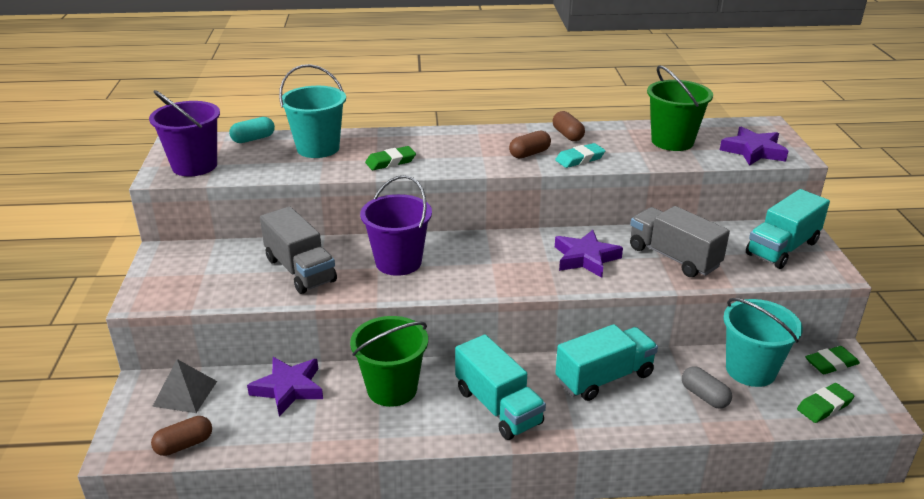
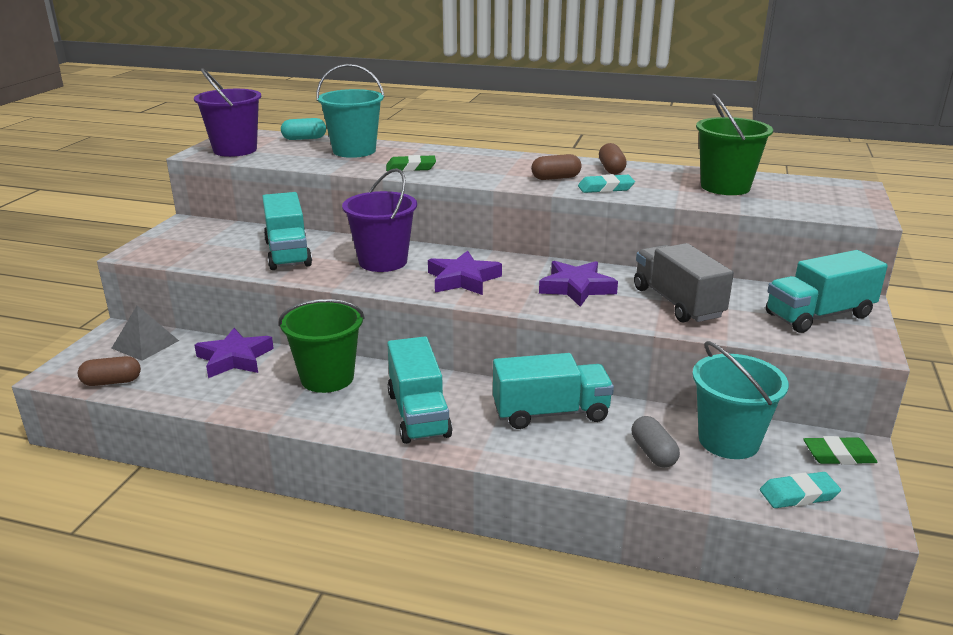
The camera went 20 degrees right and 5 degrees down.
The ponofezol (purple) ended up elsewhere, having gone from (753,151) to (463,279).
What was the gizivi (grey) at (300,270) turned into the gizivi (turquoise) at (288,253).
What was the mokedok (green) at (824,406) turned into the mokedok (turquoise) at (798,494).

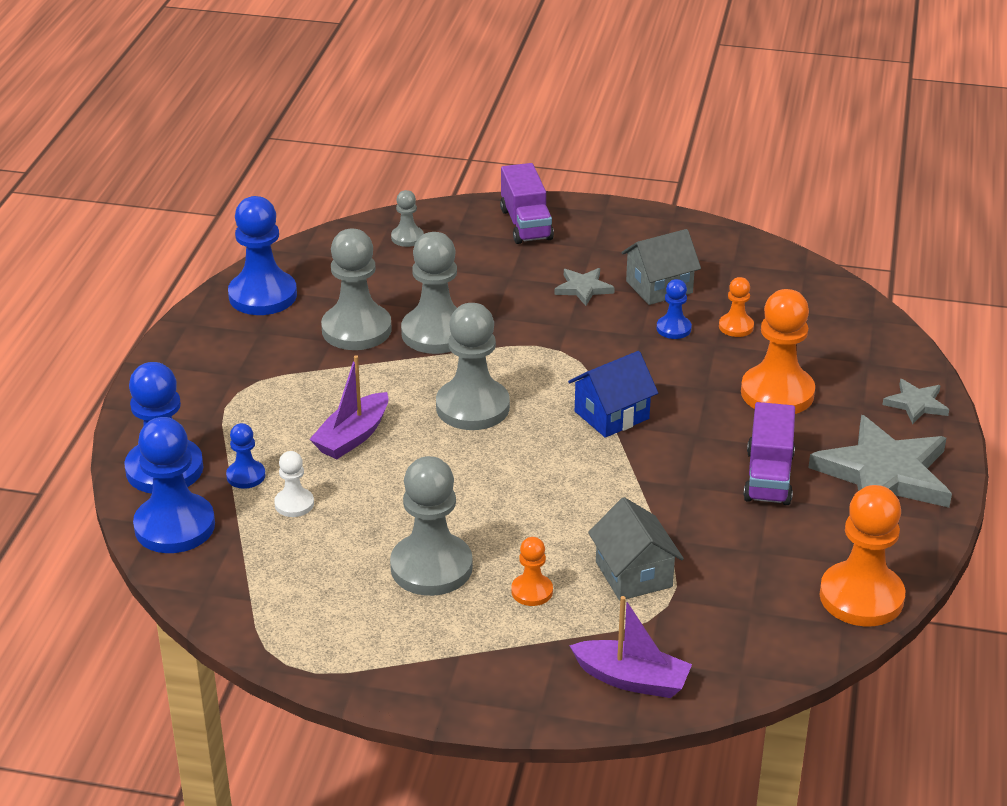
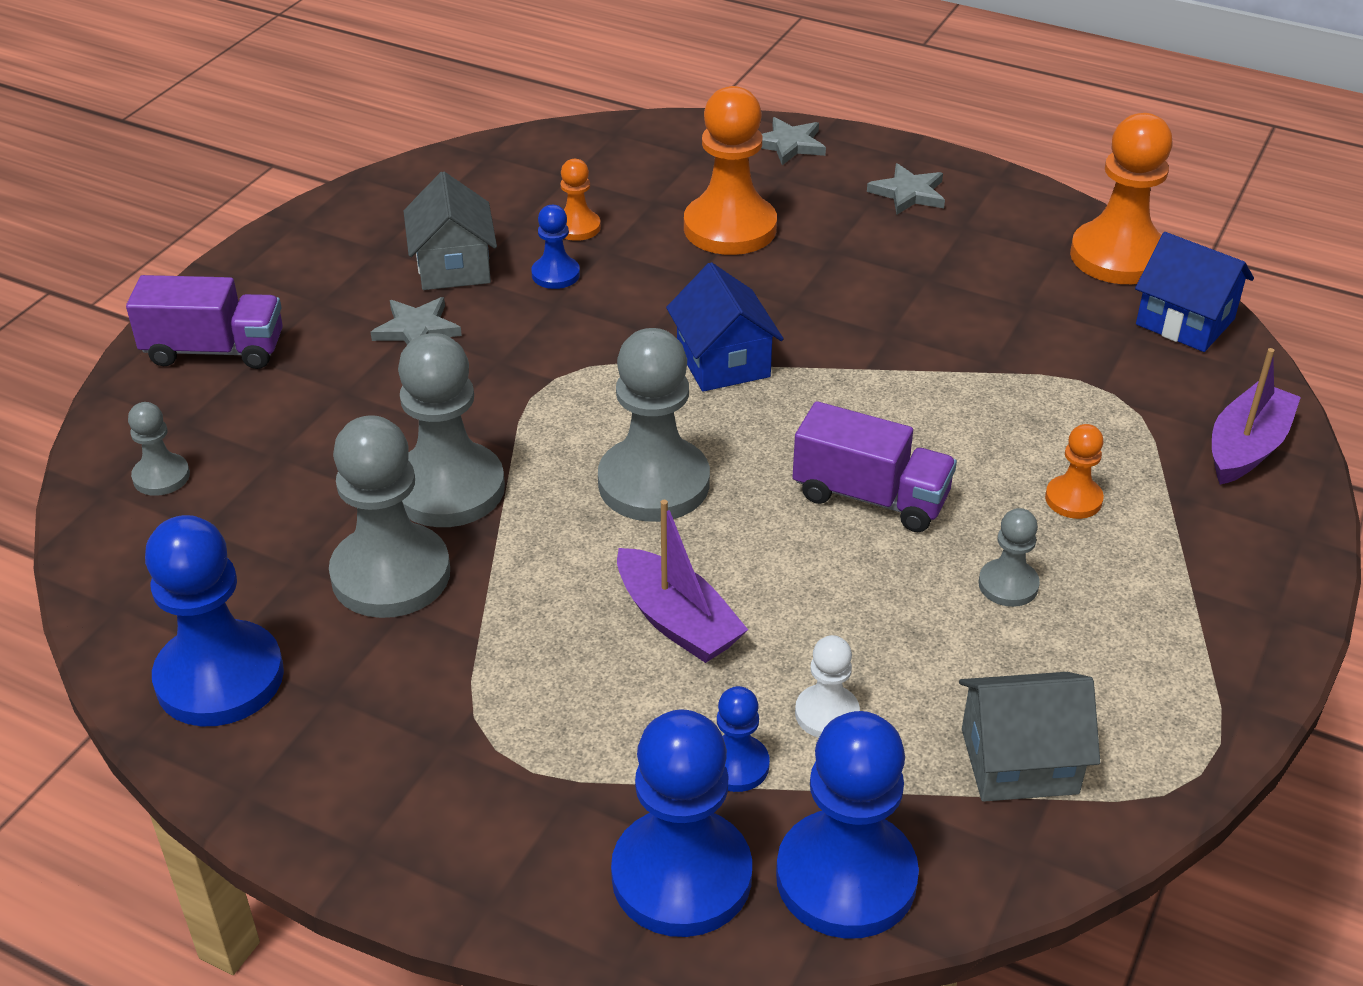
The camera went 75 degrees left and 5 degrees up.
The gizivi (purple) ended up elsewhere, having gone from (768,477) to (870,497).
The size of the ponofezol (grey) at (884,474) changed by a factor of 0.47.
The size of the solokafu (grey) at (431,567) changed by a factor of 0.50.
The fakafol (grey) ended up elsewhere, having gone from (633,574) to (1019,761).
The second view gained the fakafol (blue) at (1185,322).

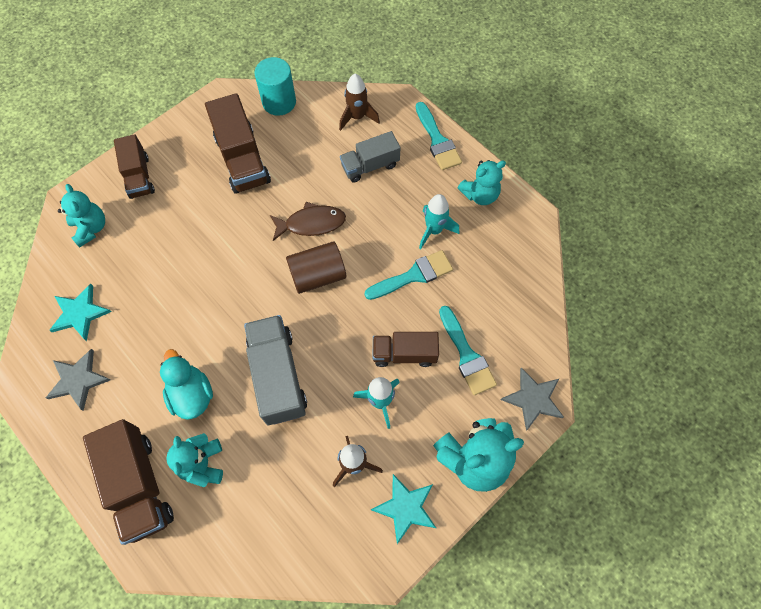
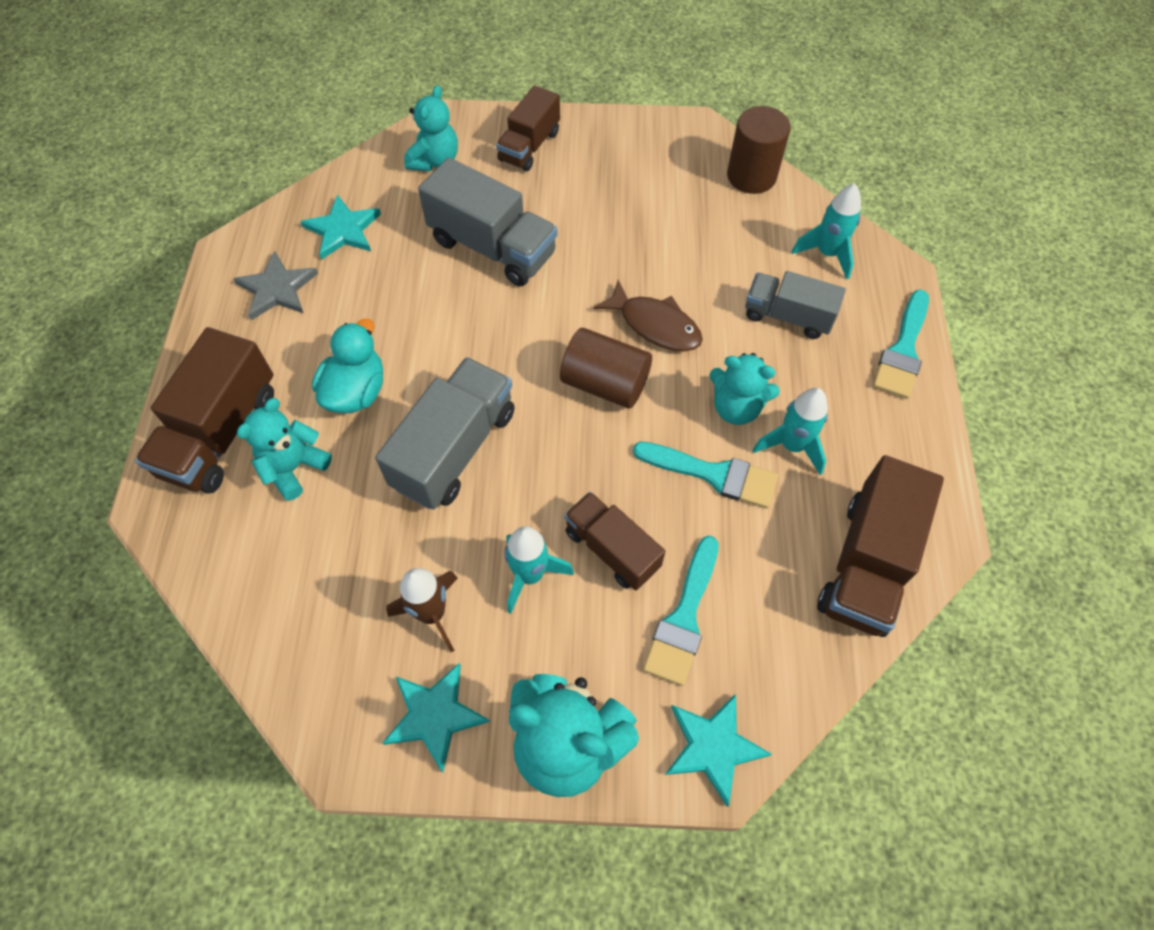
The camera went 45 degrees right and 5 degrees down.
What was the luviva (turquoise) at (279,102) turned into the luviva (brown) at (751,176).
What was the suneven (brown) at (357,117) turned into the suneven (turquoise) at (827,254).
The gizivi (brown) ended up elsewhere, having gone from (242,160) to (866,564).
The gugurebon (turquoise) ended up elsewhere, having gone from (480,195) to (736,407).
What was the ponofezol (grey) at (533,399) turned into the ponofezol (turquoise) at (713,747).
The second view gained the gizivi (grey) at (492,247).

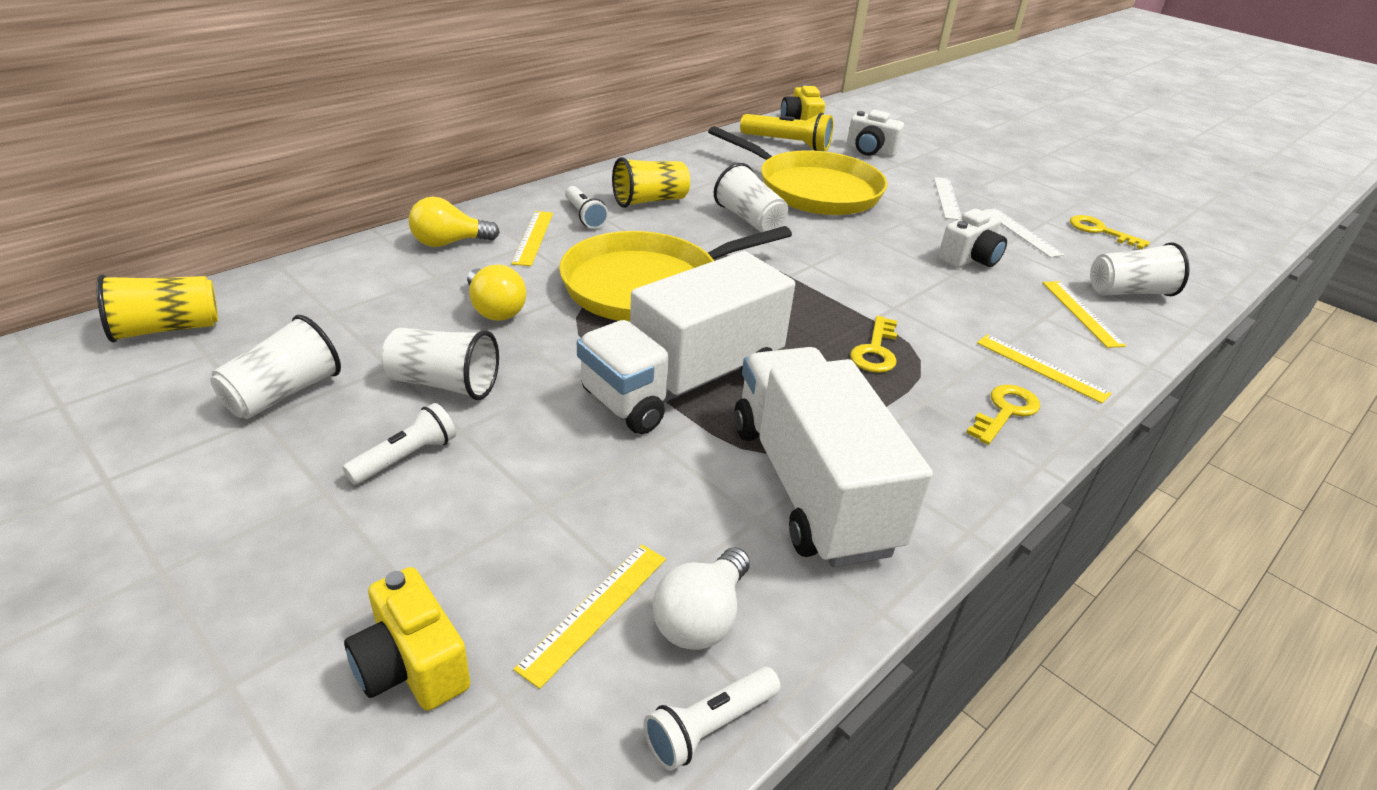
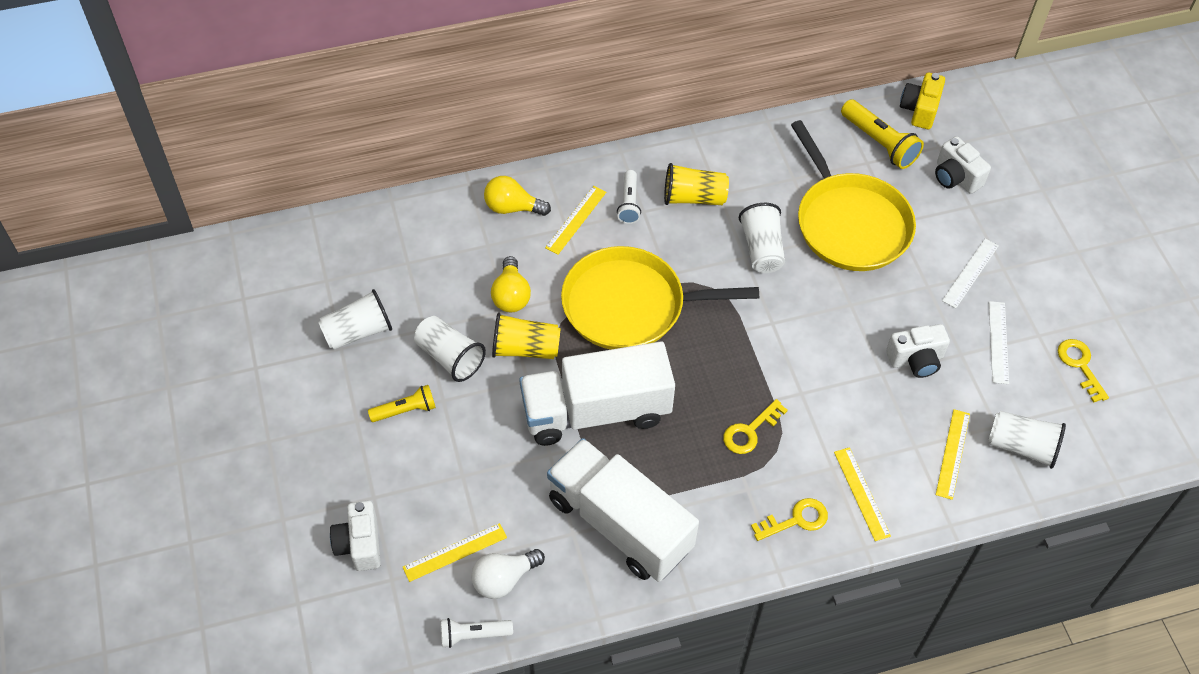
The camera went 30 degrees right and 20 degrees up.
The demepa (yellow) ended up elsewhere, having gone from (167,329) to (525,348).
The gizivi (white) at (811,486) ended up facing another way, 60 degrees counterclockwise from before.
What was the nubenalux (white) at (406,457) turned into the nubenalux (yellow) at (405,410).
What was the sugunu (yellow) at (411,666) turned into the sugunu (white) at (359,544).

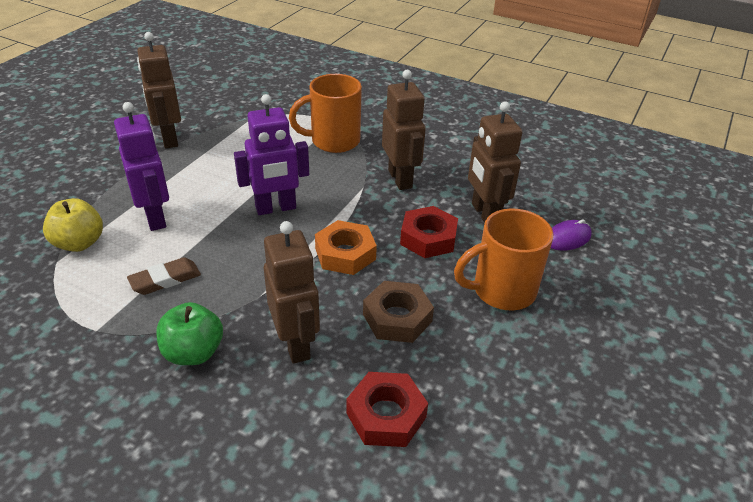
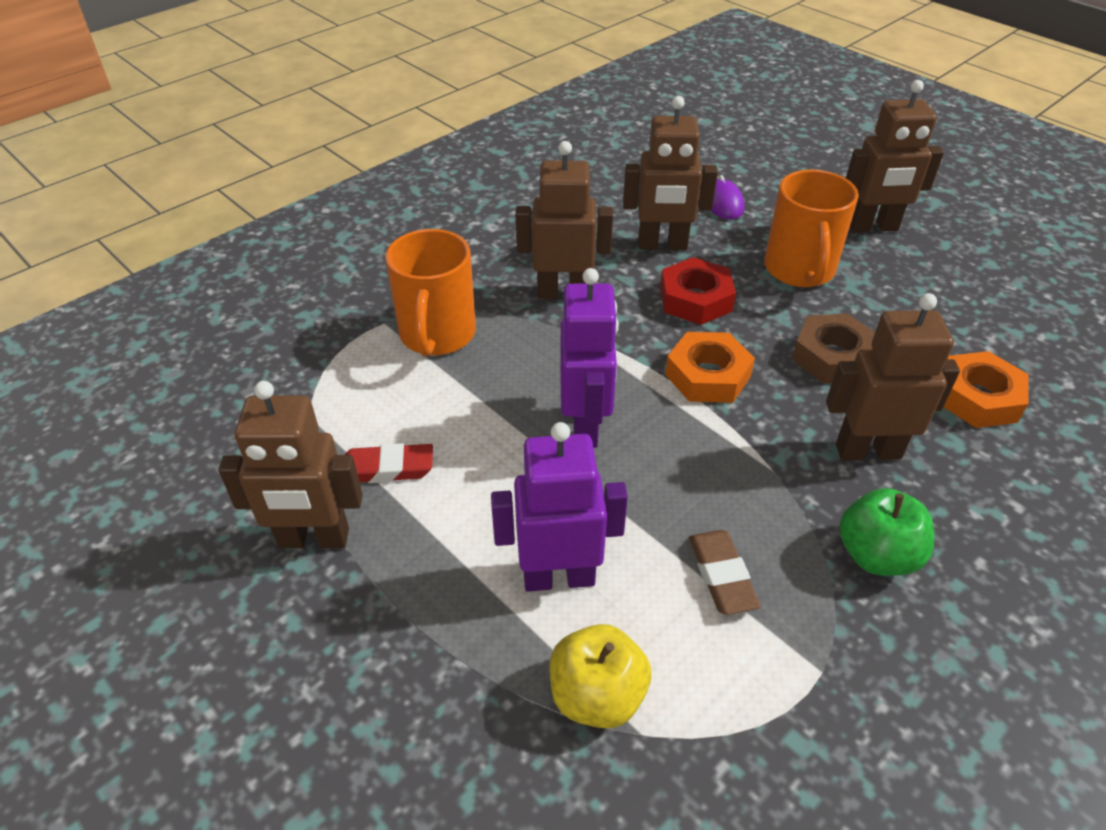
The camera went 70 degrees left and 5 degrees up.
What was the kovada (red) at (386,415) turned into the kovada (orange) at (977,397).
The second view gained the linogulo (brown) at (873,227).
The second view gained the mokedok (red) at (387,468).

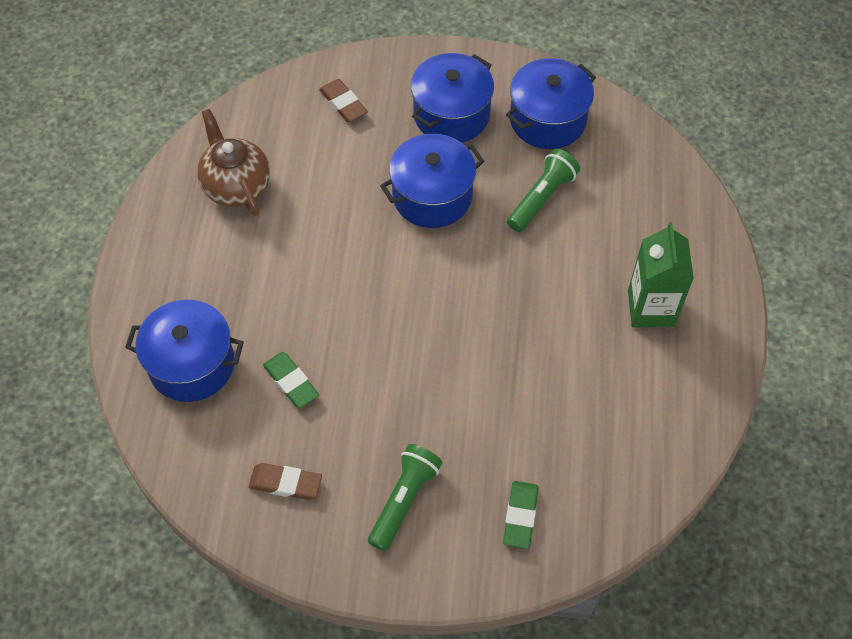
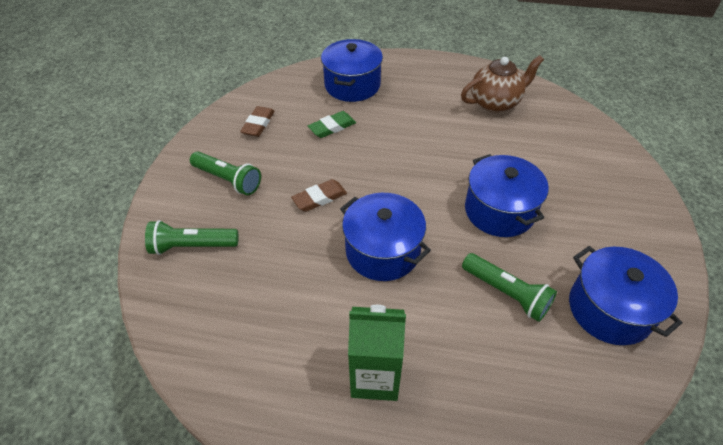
The camera went 95 degrees right and 10 degrees down.
The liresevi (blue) ended up elsewhere, having gone from (451,114) to (383,251).
The mokedok (brown) ended up elsewhere, having gone from (343,103) to (319,198).
Where the mokedok (green) stood at (520,516), the nubenalux (green) came to stand at (192,246).

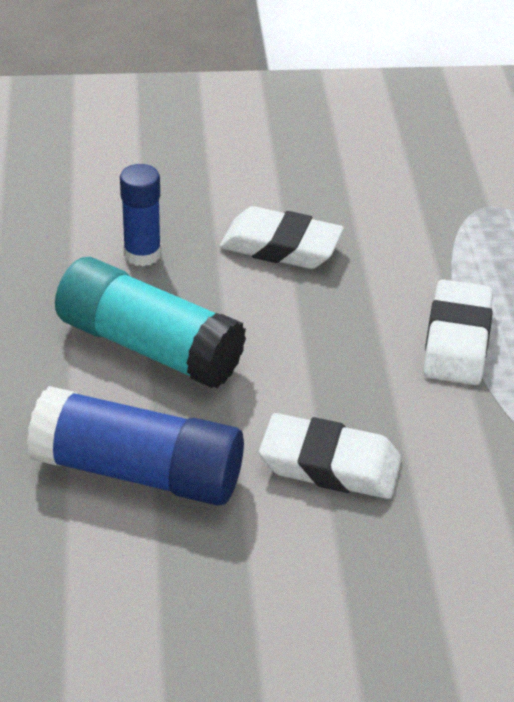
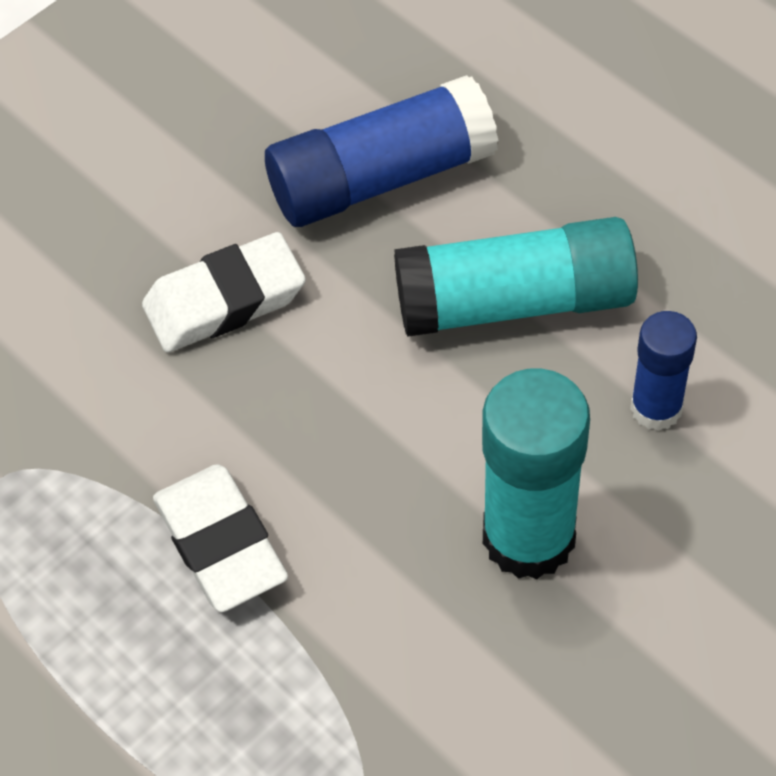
The camera went 145 degrees right and 15 degrees up.
Where the mokedok (white) stood at (281,246), the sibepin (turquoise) came to stand at (528,537).

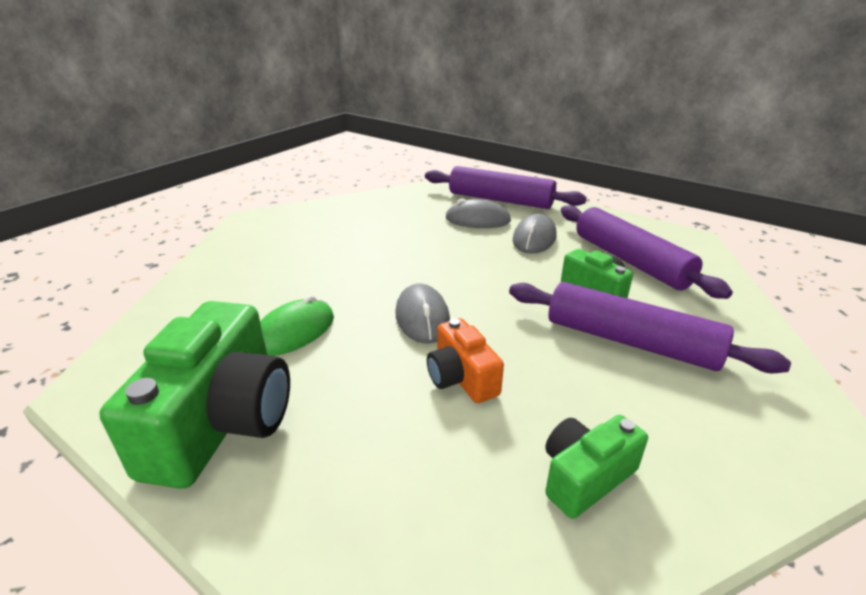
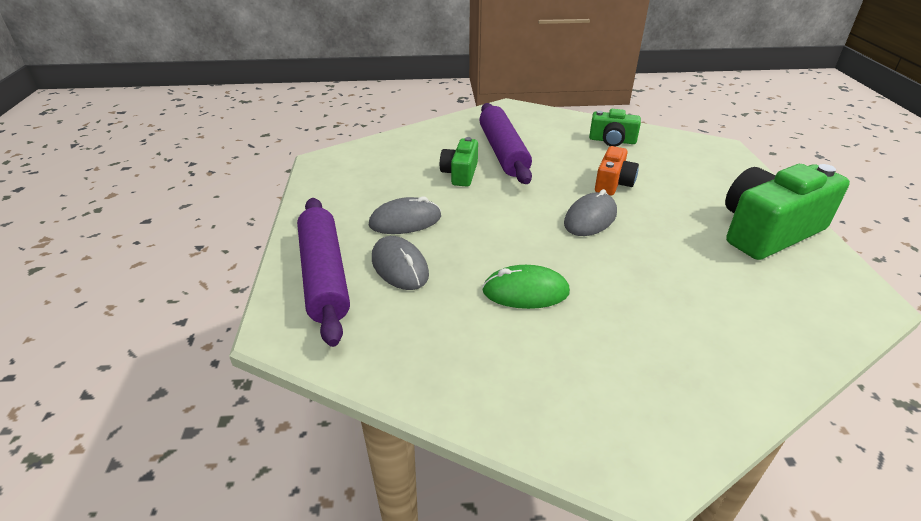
The camera went 130 degrees left and 5 degrees up.
The second view lost the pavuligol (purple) at (630,261).
The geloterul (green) ended up elsewhere, having gone from (294,332) to (525,291).

